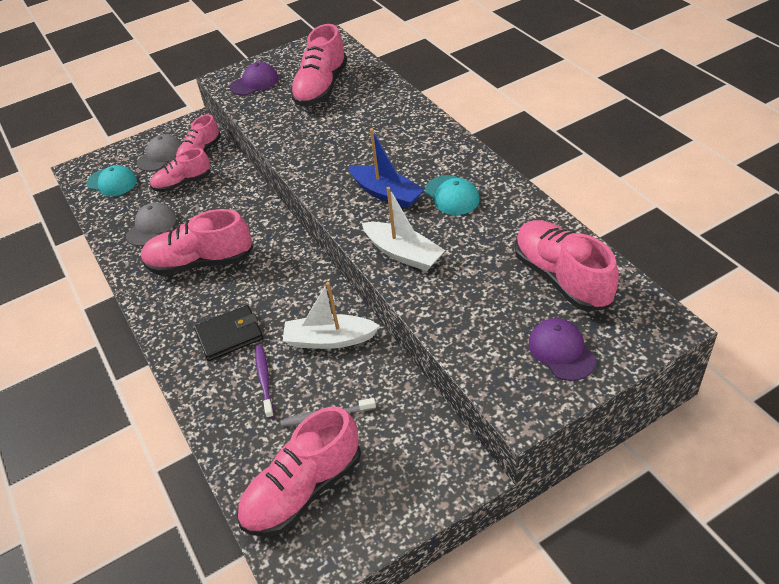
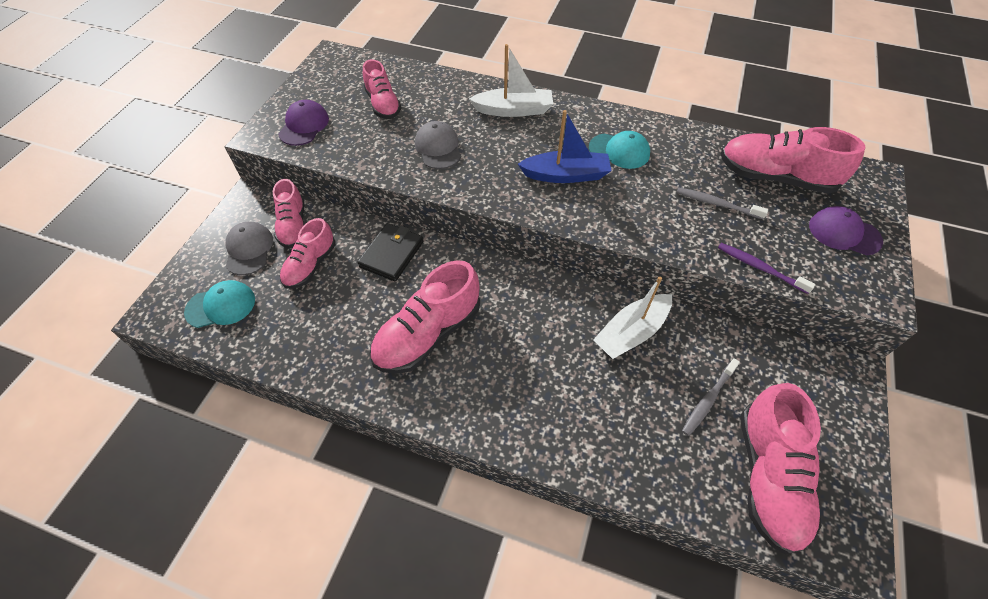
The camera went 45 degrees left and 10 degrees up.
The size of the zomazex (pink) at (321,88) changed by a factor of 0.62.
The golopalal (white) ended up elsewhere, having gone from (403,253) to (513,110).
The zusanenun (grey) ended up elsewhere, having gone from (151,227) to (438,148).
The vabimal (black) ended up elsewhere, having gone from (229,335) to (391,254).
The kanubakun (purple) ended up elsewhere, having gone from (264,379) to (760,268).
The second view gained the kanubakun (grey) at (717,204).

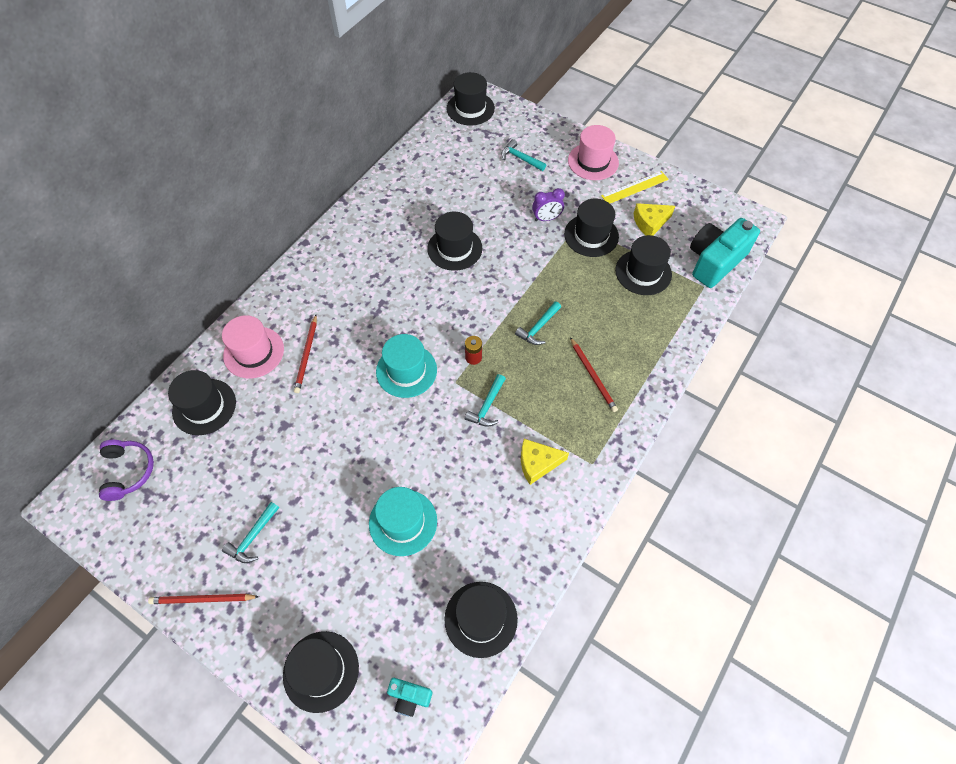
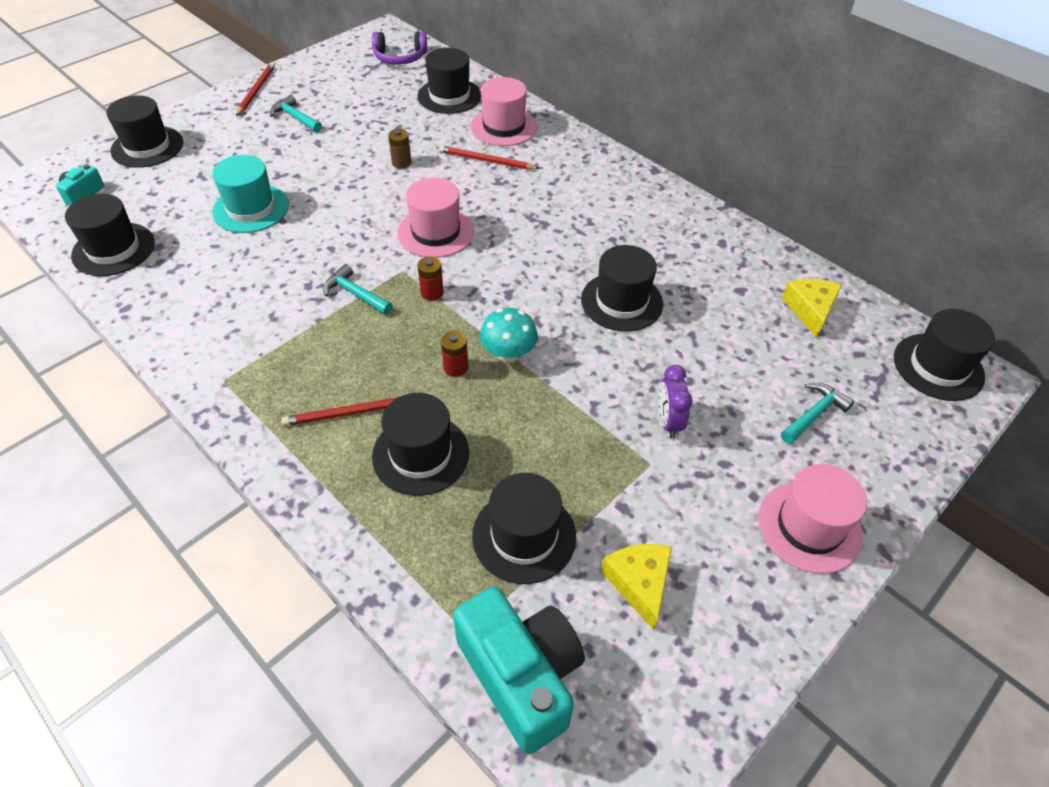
The camera went 100 degrees right and 10 degrees down.
The second view lost the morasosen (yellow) at (634,187).
The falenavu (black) ended up elsewhere, having gone from (591,235) to (420,454).
Where the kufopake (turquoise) stood at (538,328), the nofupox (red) came to stand at (456,367).
What was the falenavu (turquoise) at (406,371) turned into the falenavu (pink) at (436,232).
The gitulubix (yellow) ended up elsewhere, having gone from (537,463) to (810,310).
The second view gained the nofupox (brown) at (401,163).
The second view gained the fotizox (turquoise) at (508,353).

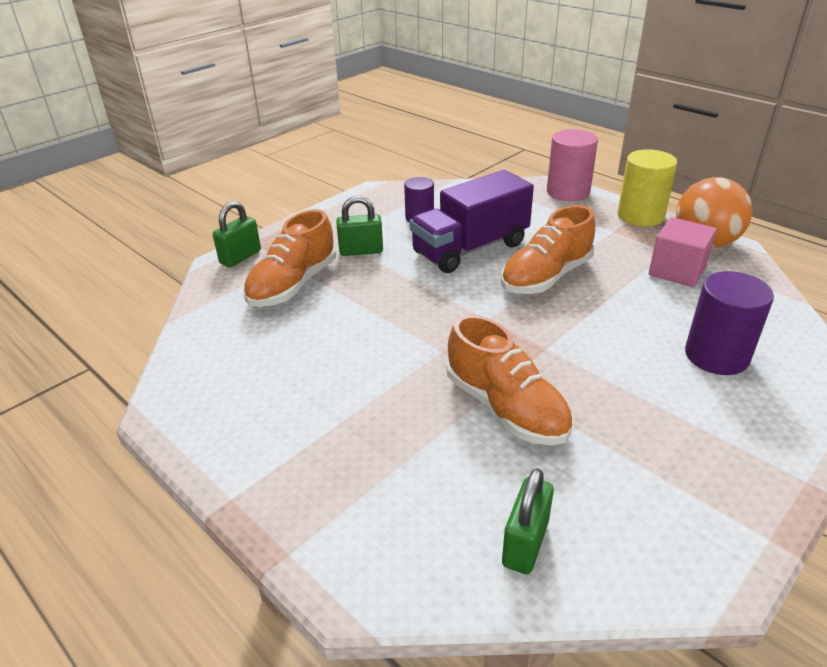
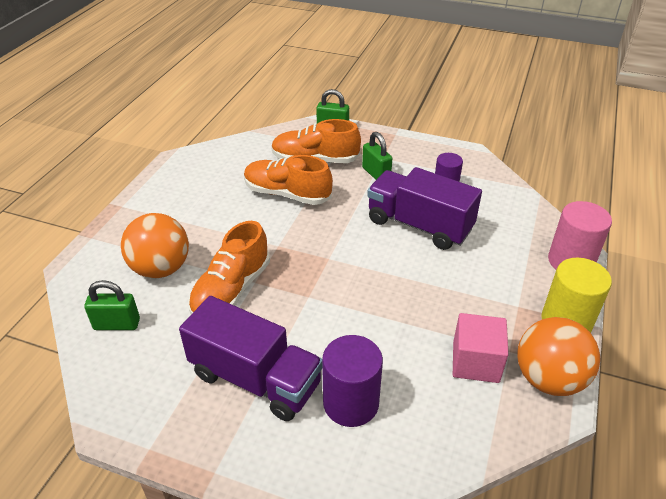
The camera went 65 degrees right and 5 degrees up.
The zomazex (orange) ended up elsewhere, having gone from (546,277) to (287,194).
The second view gained the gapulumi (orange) at (161,268).
The second view gained the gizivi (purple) at (255,379).

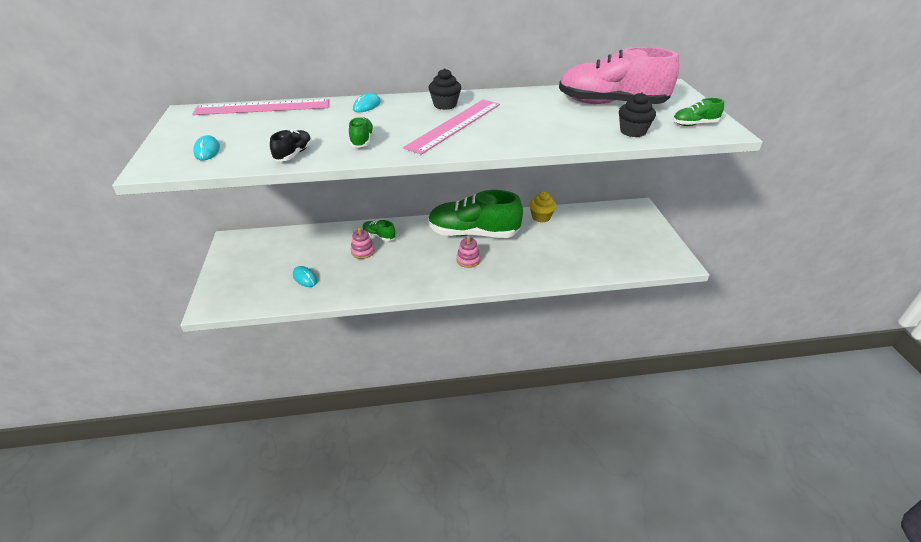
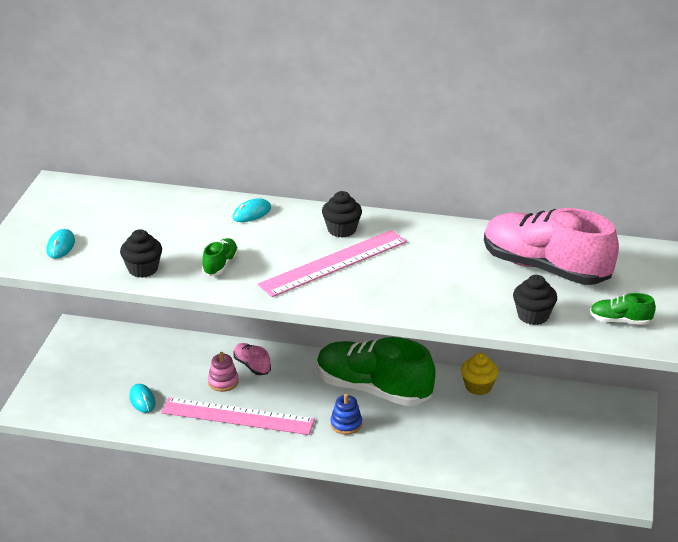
The camera went 20 degrees right and 5 degrees down.
The morasosen (pink) ended up elsewhere, having gone from (262,107) to (237,416).
Where the zomazex (black) stood at (294,154), the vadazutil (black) came to stand at (143,269).
What was the zomazex (green) at (379,236) turned into the zomazex (pink) at (252,365).
What was the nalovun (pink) at (468,260) turned into the nalovun (blue) at (346,424).

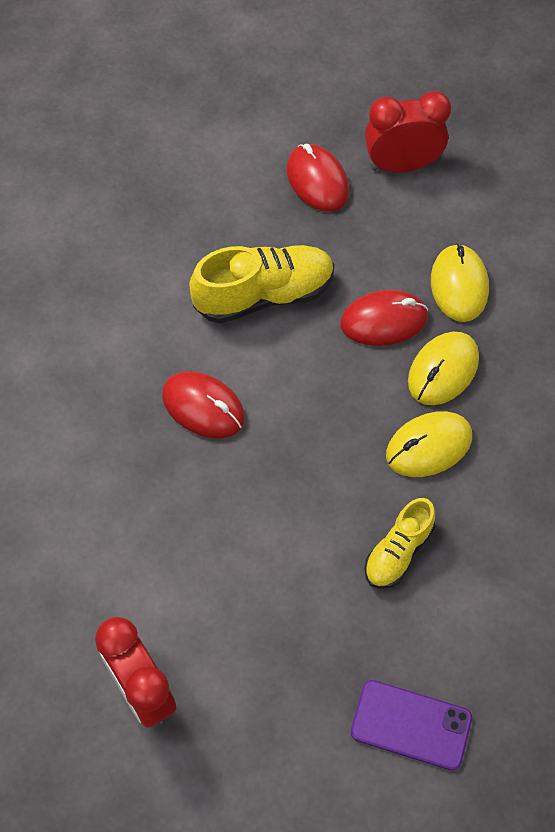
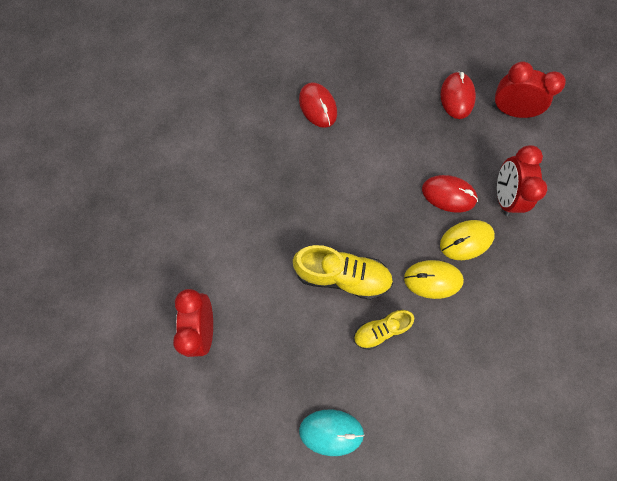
The camera went 30 degrees right and 10 degrees up.
Where the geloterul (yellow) stood at (459,285), the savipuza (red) came to stand at (504,196).
The zomazex (yellow) ended up elsewhere, having gone from (264,295) to (342,276).
The geloterul (red) ended up elsewhere, having gone from (203,407) to (317,106).
Where the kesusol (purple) stood at (411,725), the geloterul (turquoise) came to stand at (331,432).

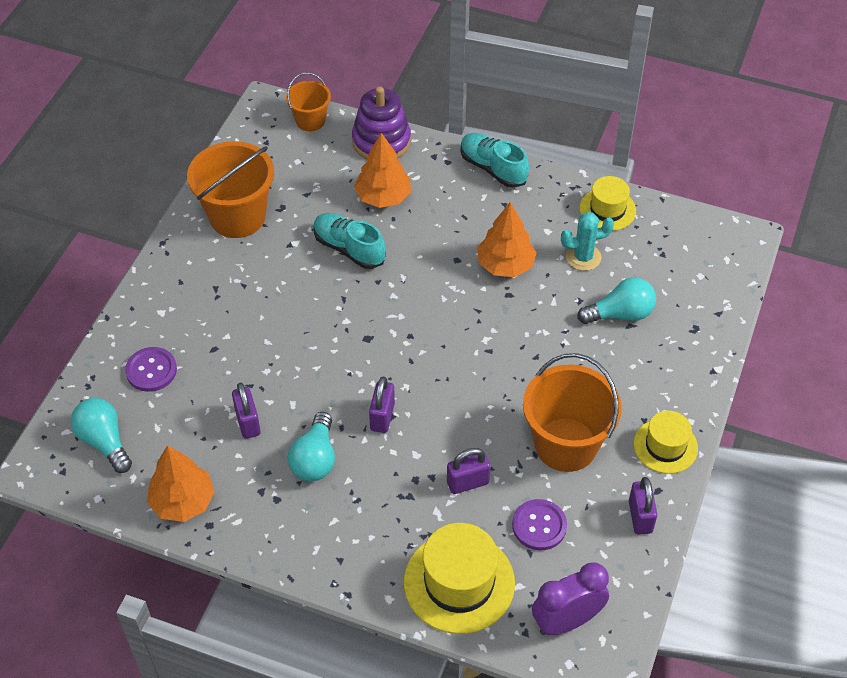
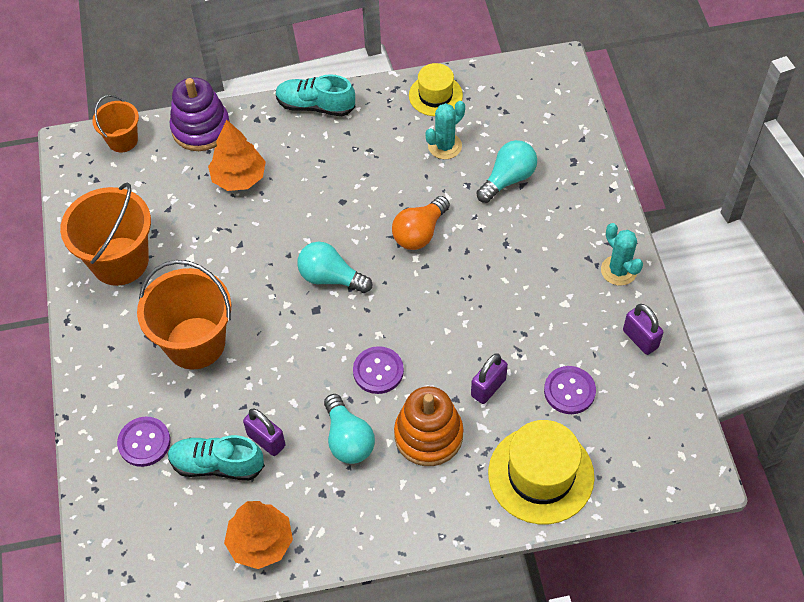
The camera went 30 degrees left and 5 degrees up.
The second view lost the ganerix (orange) at (505,265).
The zomazex (turquoise) ended up elsewhere, having gone from (349,249) to (217,465).
The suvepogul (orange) ended up elsewhere, having gone from (566,444) to (195,343).
Where the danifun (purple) stood at (382,417), the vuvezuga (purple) came to stand at (378,371).
The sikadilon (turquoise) ended up elsewhere, having gone from (104,441) to (330,277).
Where the falenavu (yellow) stood at (665,446), the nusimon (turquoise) came to stand at (618,270).
The second view lost the savipuza (purple) at (566,621).
The second view gained the sikadilon (orange) at (419,233).
The second view gained the nalovun (orange) at (428,435).

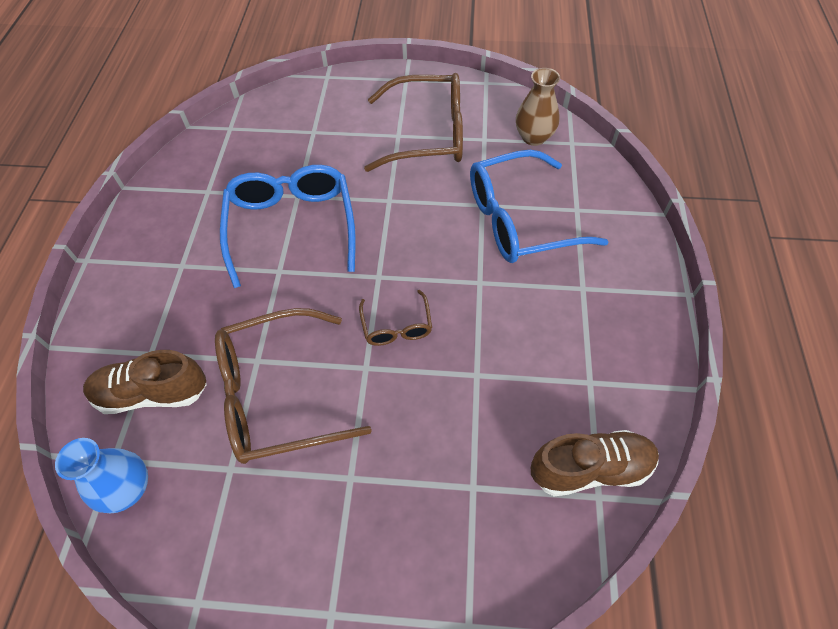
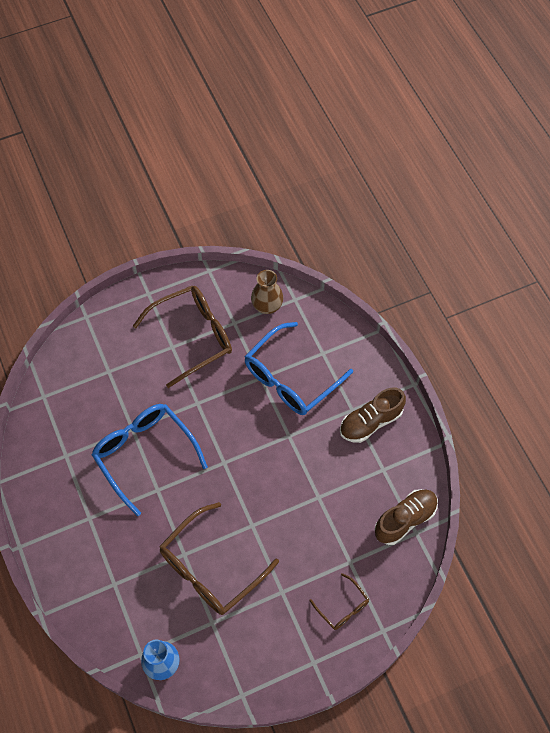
The camera went 30 degrees left and 5 degrees up.
The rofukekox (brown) ended up elsewhere, having gone from (396,326) to (342,607).
The zomazex (brown) ended up elsewhere, having gone from (152,393) to (371,422).

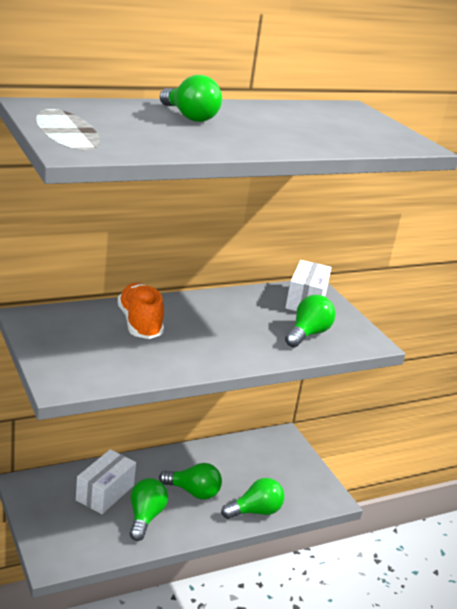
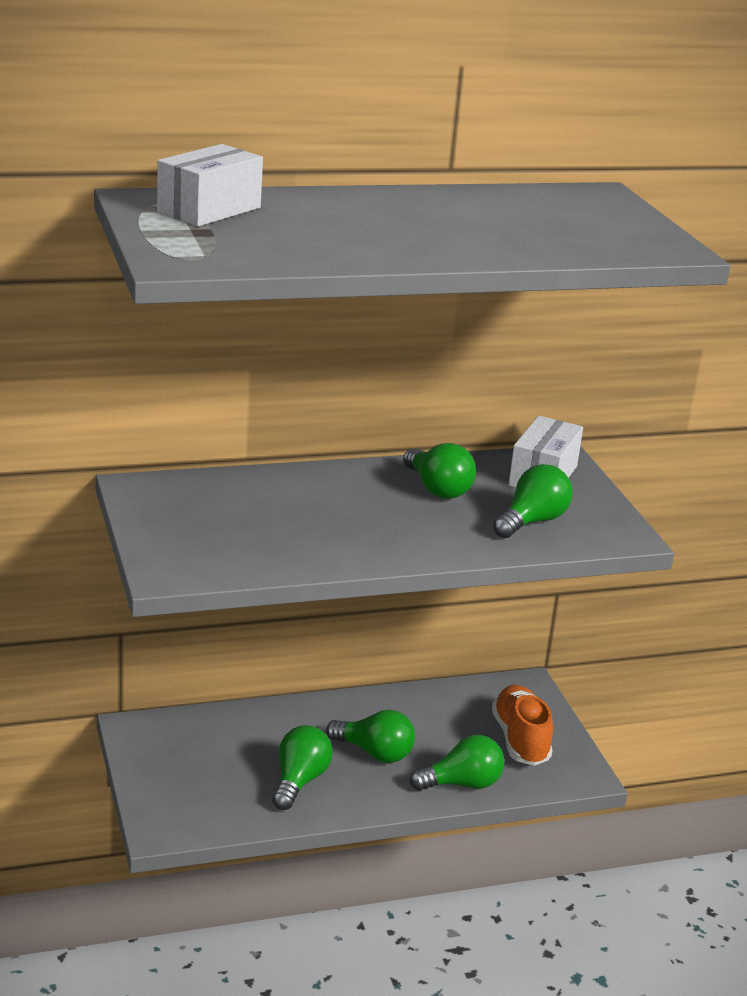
The camera went 10 degrees right and 0 degrees up.
The sikadilon (green) ended up elsewhere, having gone from (189,117) to (437,489).
The zomazex (orange) ended up elsewhere, having gone from (140,323) to (520,740).
The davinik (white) ended up elsewhere, having gone from (105,493) to (209,210).

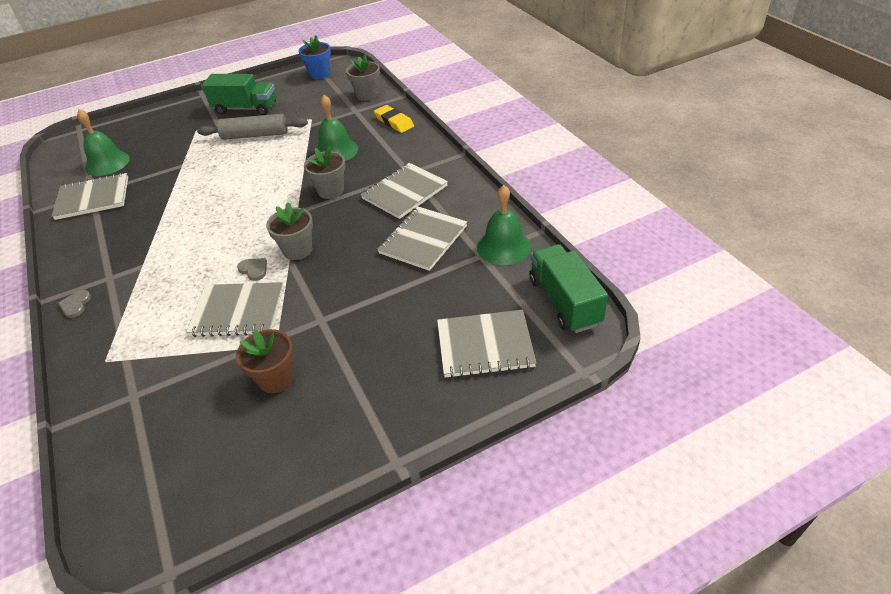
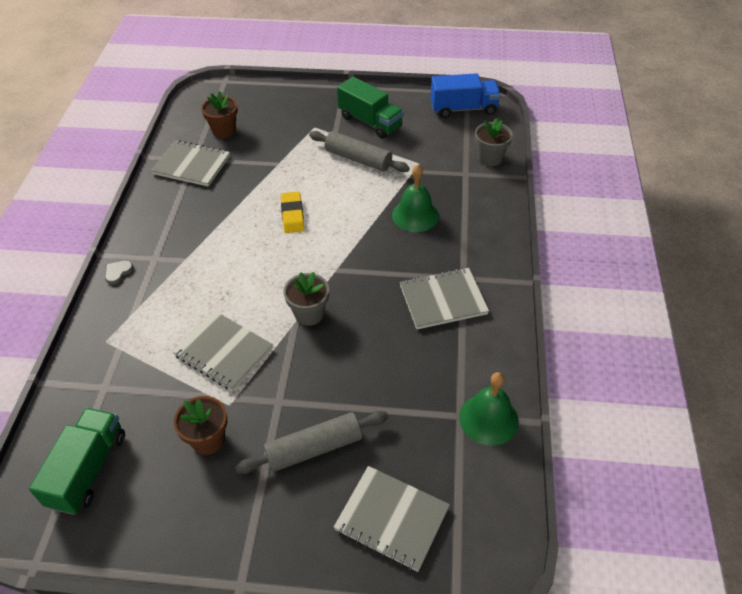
The camera went 30 degrees right and 5 degrees up.
Where the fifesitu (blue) stood at (319,74), the gizivi (blue) came to stand at (463,109).
The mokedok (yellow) ended up elsewhere, having gone from (394,122) to (292,215).
Where the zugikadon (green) stood at (107,163), the fifesitu (brown) came to stand at (224,131).
The second view lost the fifesitu (grey) at (331,190).
The second view lost the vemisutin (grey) at (423,240).
The gizivi (green) ended up elsewhere, having gone from (564,301) to (88,470).
The second view lost the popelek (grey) at (254,270).
The second view gained the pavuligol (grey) at (314,448).

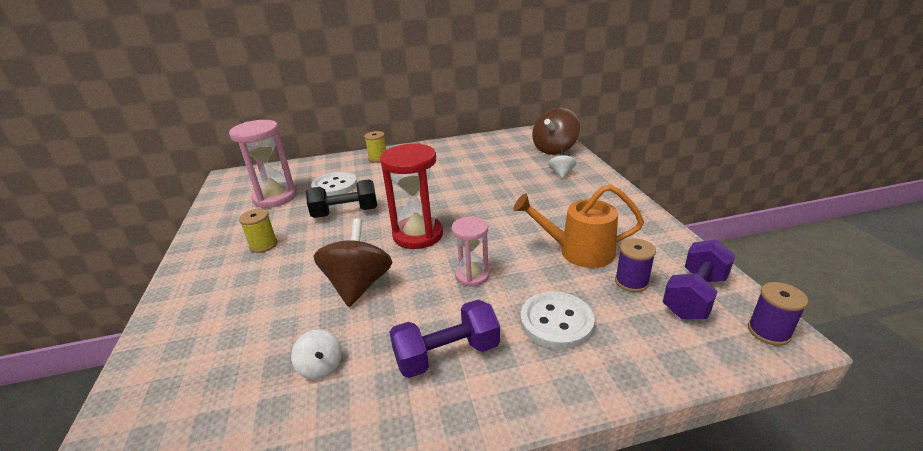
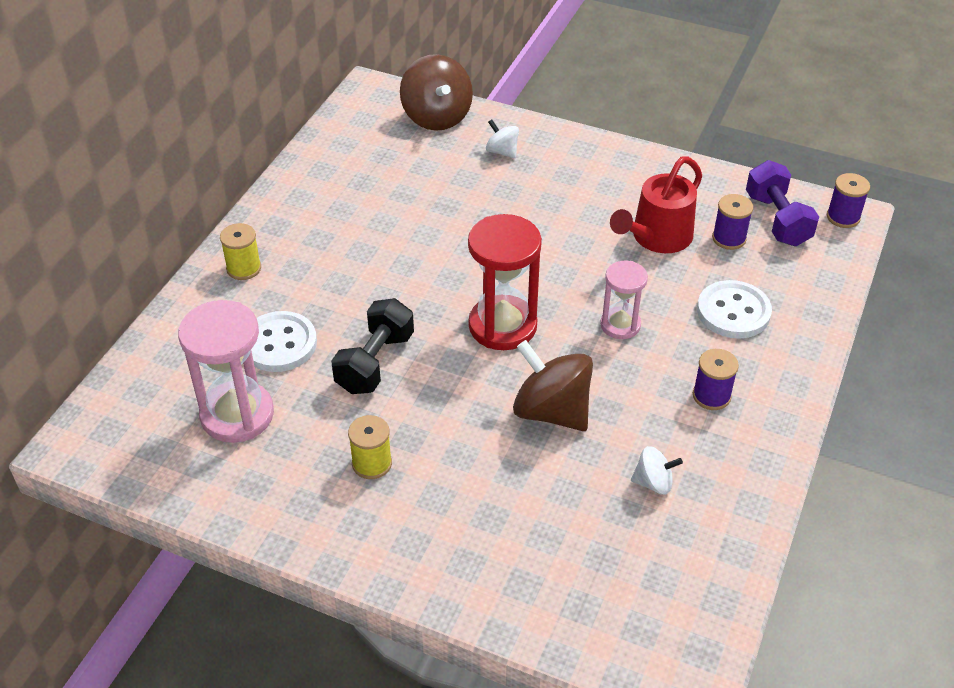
The camera went 55 degrees left and 15 degrees up.
What was the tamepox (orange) at (578,251) turned into the tamepox (red) at (656,238).
Where the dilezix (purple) stood at (447,354), the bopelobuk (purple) came to stand at (711,396).

